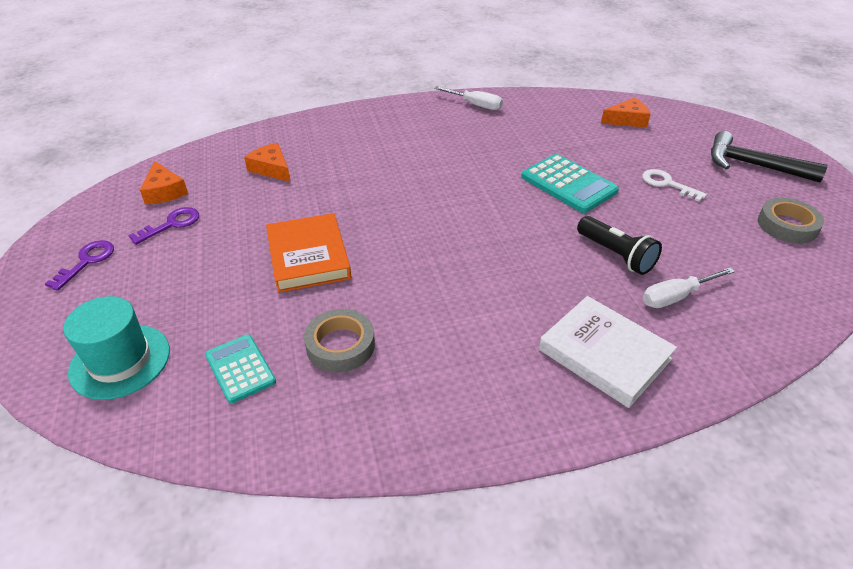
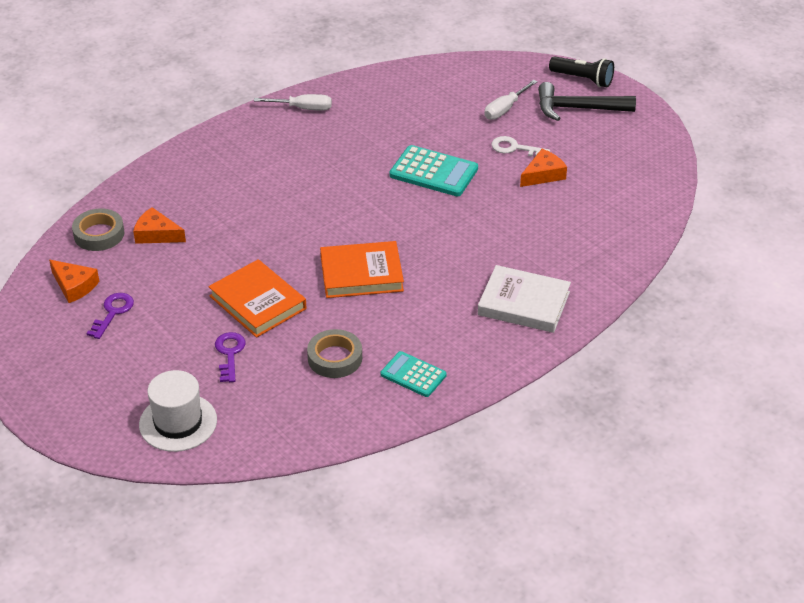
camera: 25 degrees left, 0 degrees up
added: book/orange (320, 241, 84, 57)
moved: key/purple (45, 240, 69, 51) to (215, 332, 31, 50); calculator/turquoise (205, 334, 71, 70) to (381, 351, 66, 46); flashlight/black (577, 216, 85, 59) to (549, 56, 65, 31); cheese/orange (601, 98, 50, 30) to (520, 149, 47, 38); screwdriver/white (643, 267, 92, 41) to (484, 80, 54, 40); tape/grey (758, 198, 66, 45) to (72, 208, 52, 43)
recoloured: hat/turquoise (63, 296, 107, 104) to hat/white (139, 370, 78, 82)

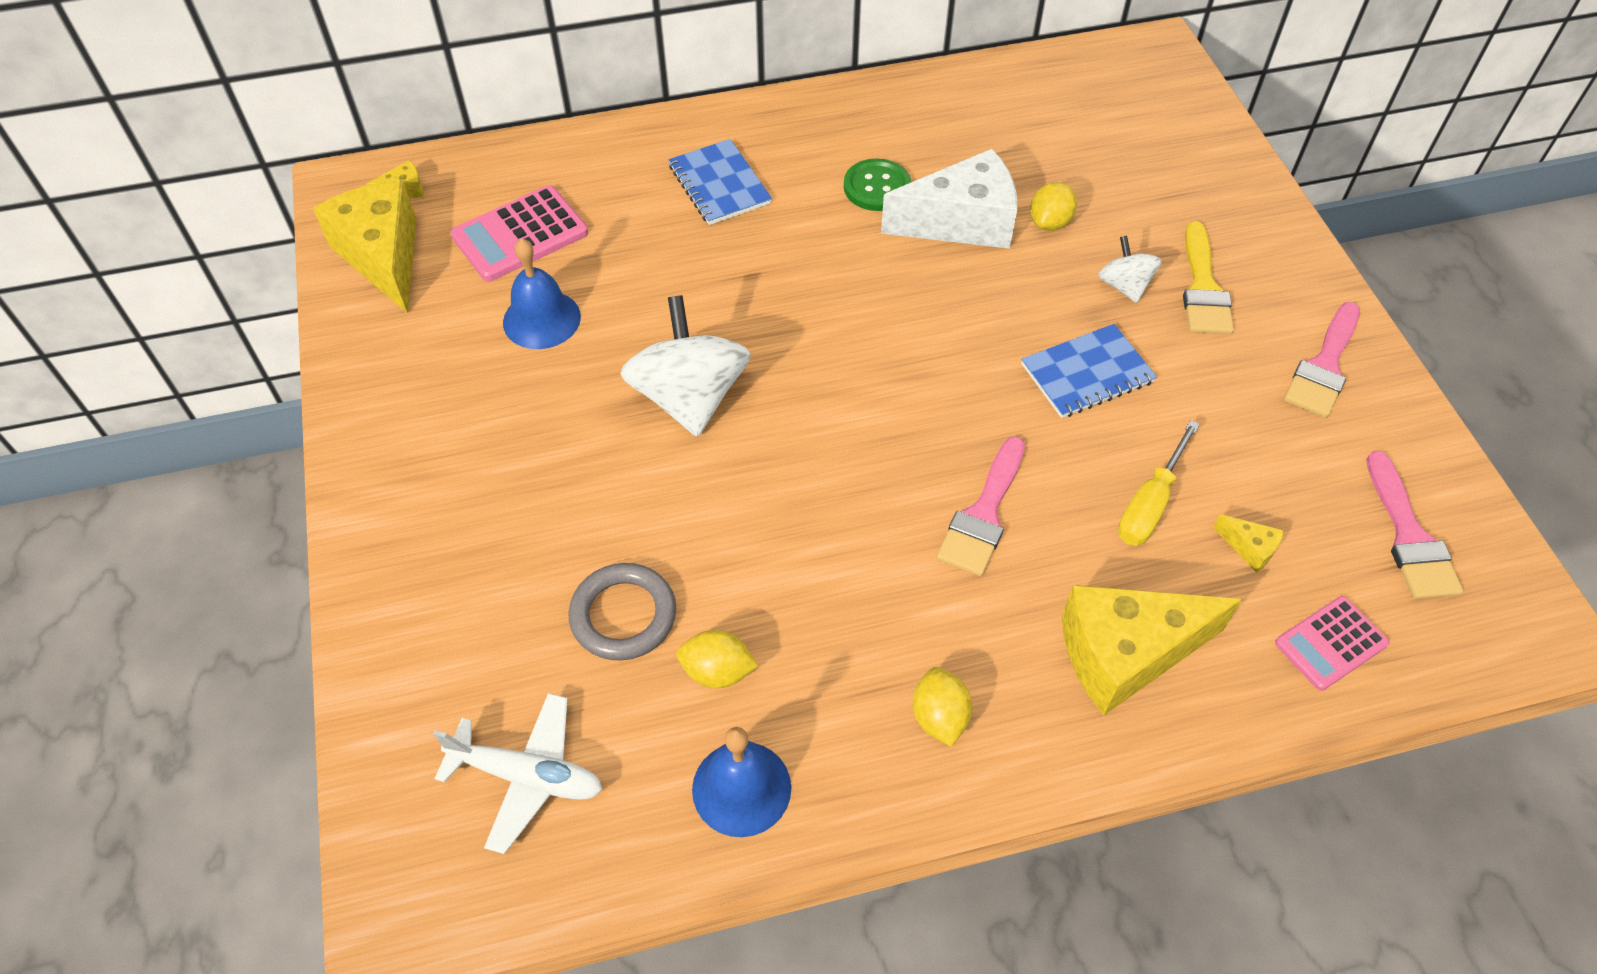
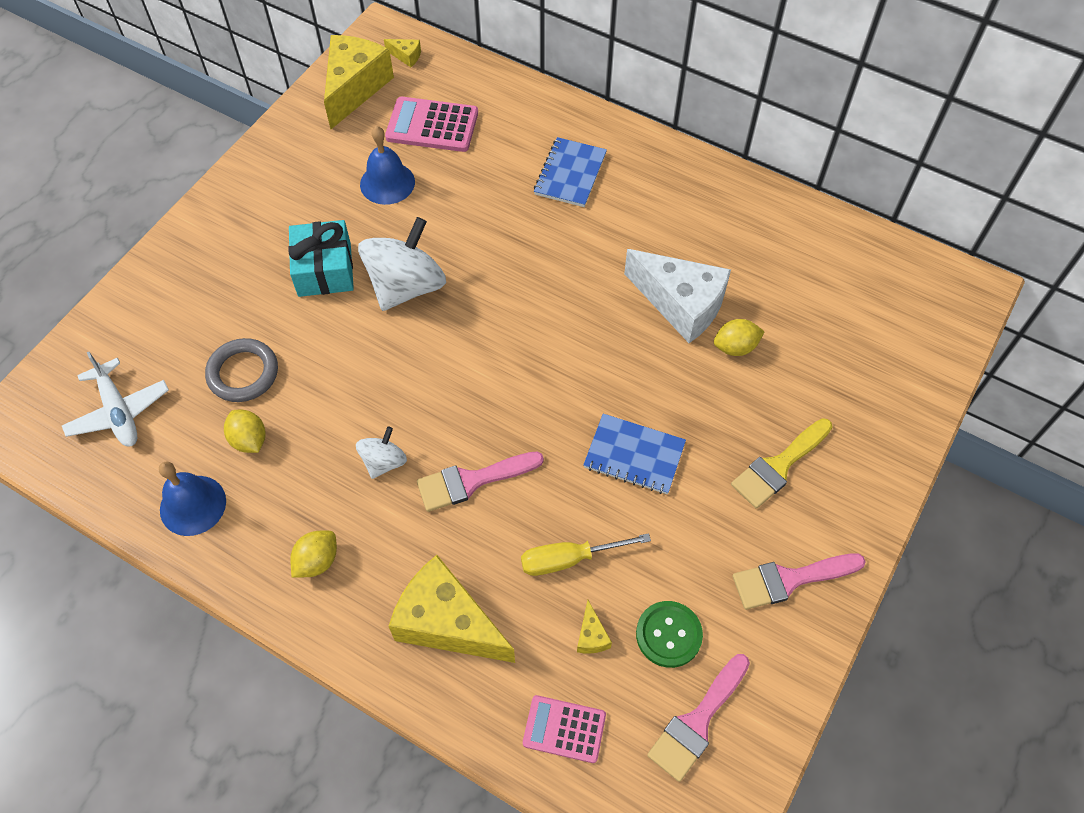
camera: 45 degrees right, 5 degrees up
added: gift/turquoise (288, 220, 66, 77)
moved: button/green (844, 159, 67, 52) to (636, 601, 67, 67); spinning top/white (1098, 236, 64, 67) to (356, 426, 51, 53)

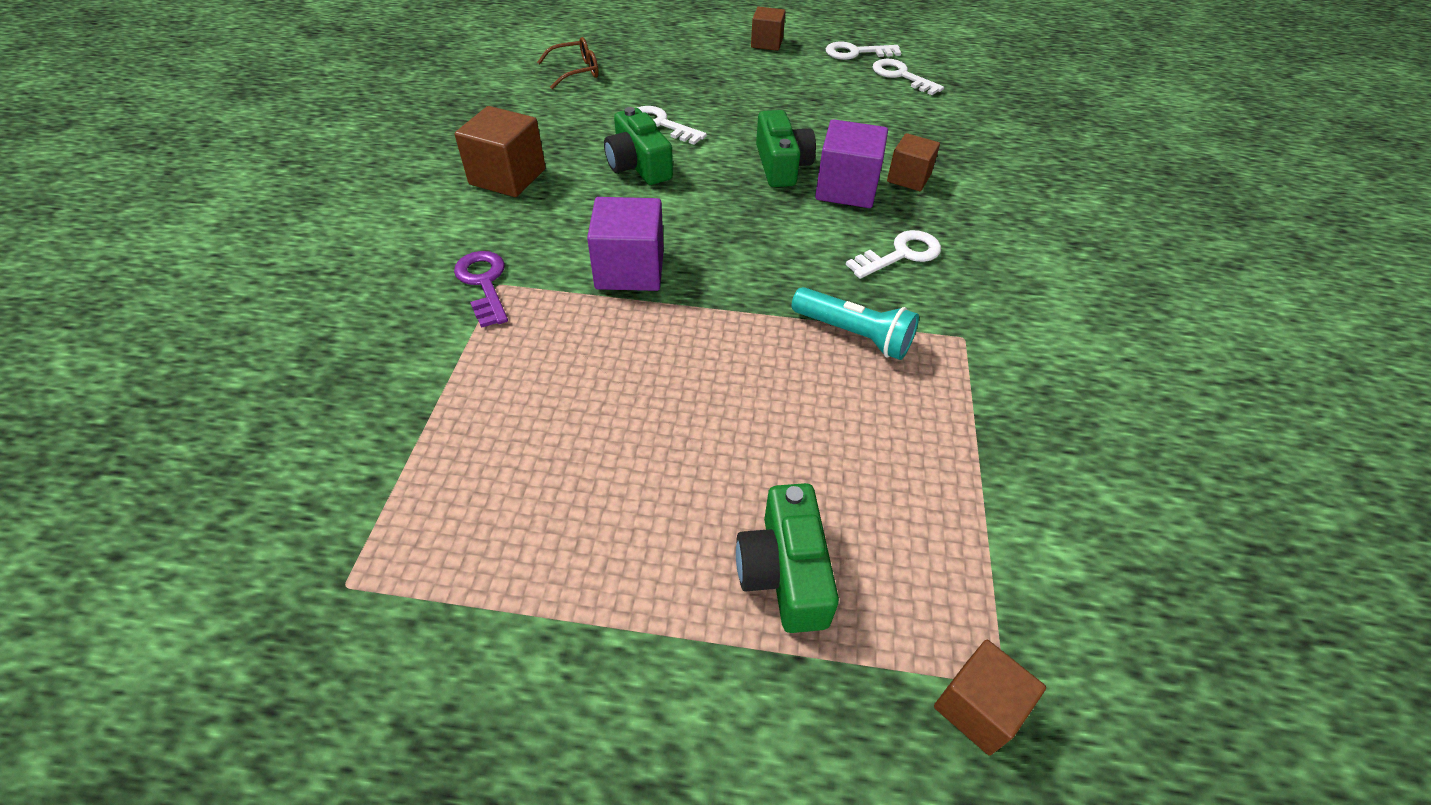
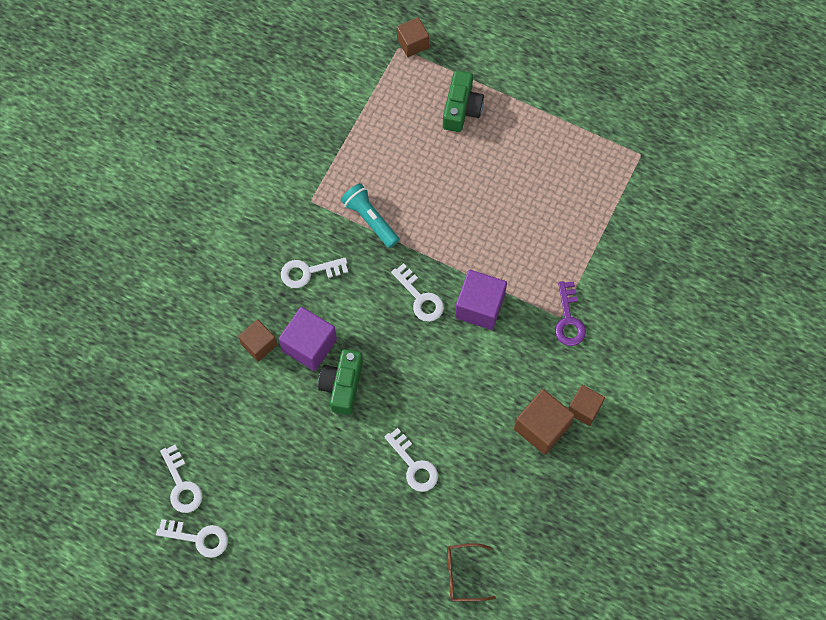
camera: 160 degrees left, 20 degrees up
removed: camera/green (604, 107, 69, 78)
added: key/white (391, 263, 53, 59)
moved: cube/brown (751, 7, 35, 44) to (568, 385, 37, 41)

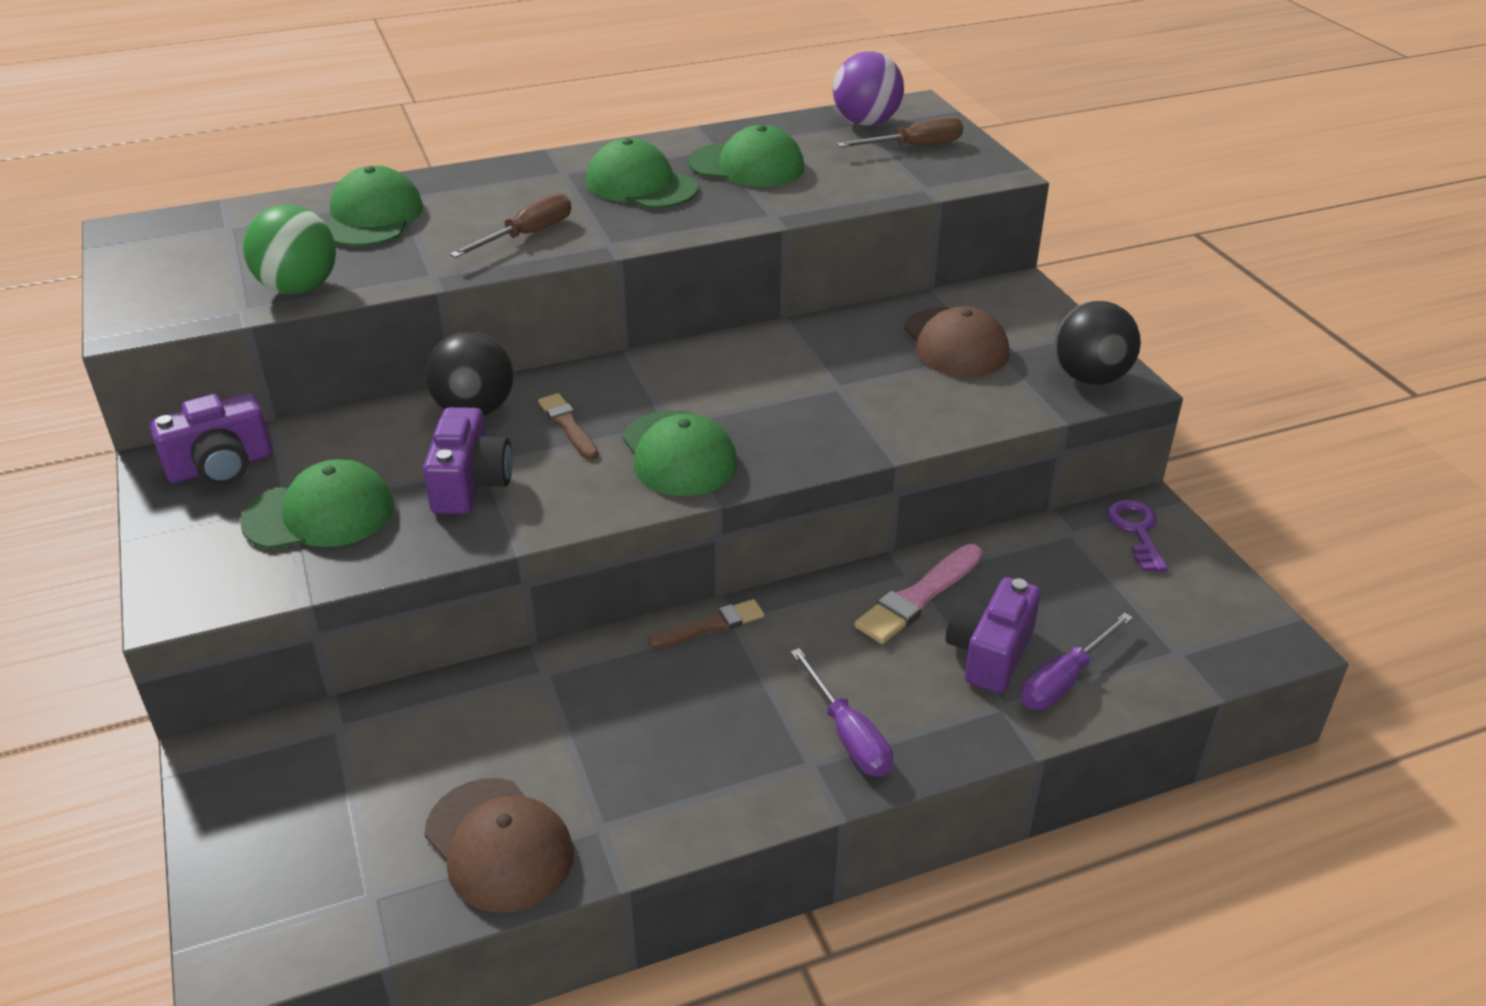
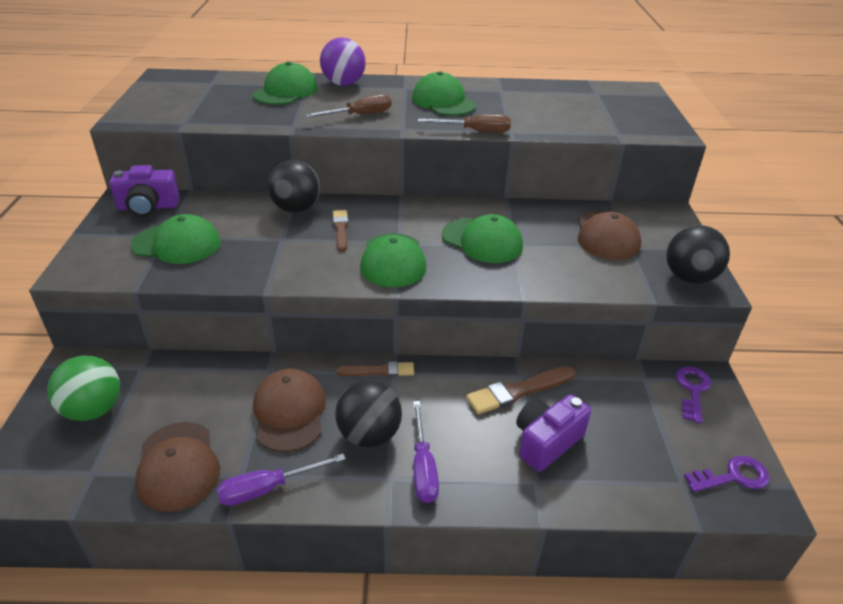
camera: 20 degrees right, 0 degrees up
removed: camera/purple (423, 407, 89, 107)
added: cap/brown (253, 369, 73, 83); ball/black (335, 380, 67, 68); key/purple (684, 456, 86, 36)
moved: ball/green (243, 205, 93, 89) to (47, 356, 73, 65); cap/green (688, 125, 117, 62) to (442, 214, 81, 49); ball/purple (833, 52, 71, 74) to (320, 37, 46, 49); screwdriver/brown (837, 117, 126, 30) to (418, 114, 93, 19); screwdriver/purple (1020, 613, 113, 97) to (217, 453, 129, 53)
recoloured: brush/pink (855, 544, 127, 100) to brush/brown (466, 366, 109, 48)

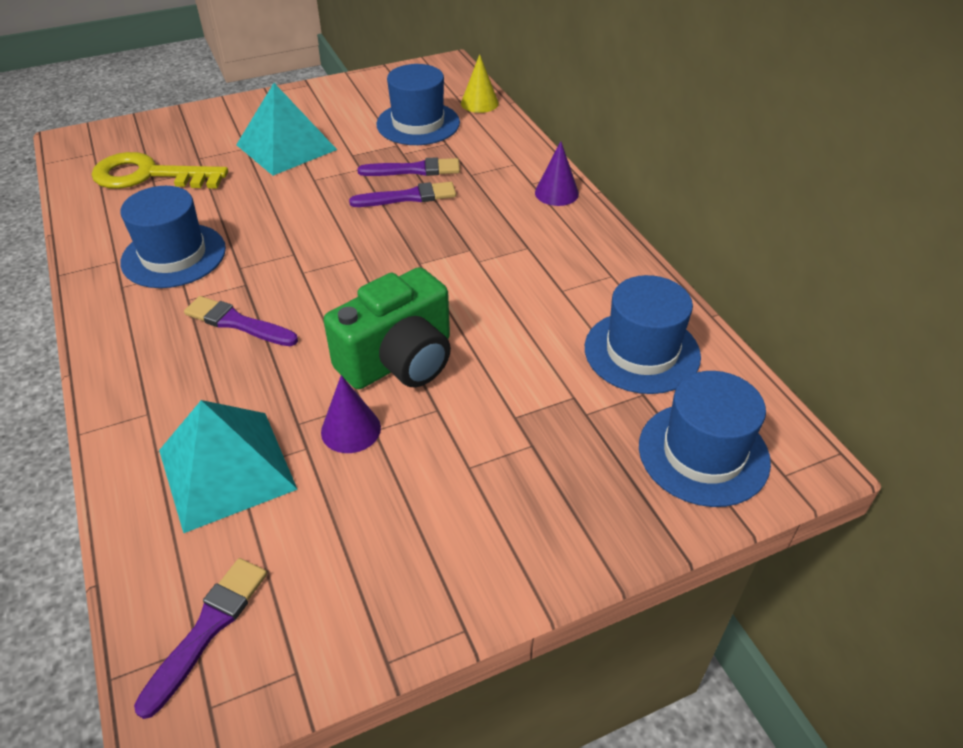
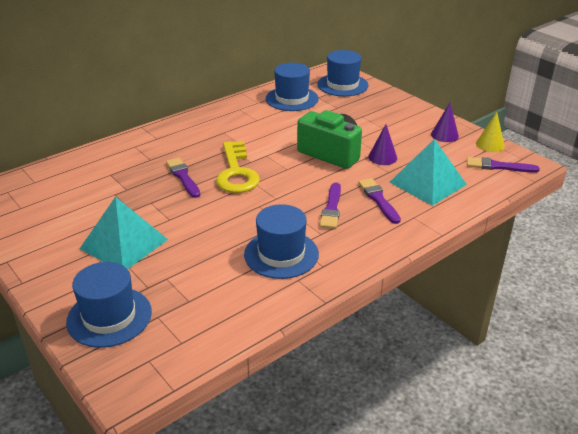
camera: 105 degrees left, 10 degrees down
moved: key/yellow (92, 152, 136, 37) to (216, 141, 44, 52); brush/purple (358, 157, 102, 19) to (358, 178, 43, 46); hat/blue (376, 64, 84, 81) to (66, 262, 86, 86); cone/yellow (461, 54, 38, 59) to (476, 112, 29, 40); cone/purple (535, 141, 44, 65) to (431, 103, 28, 39)

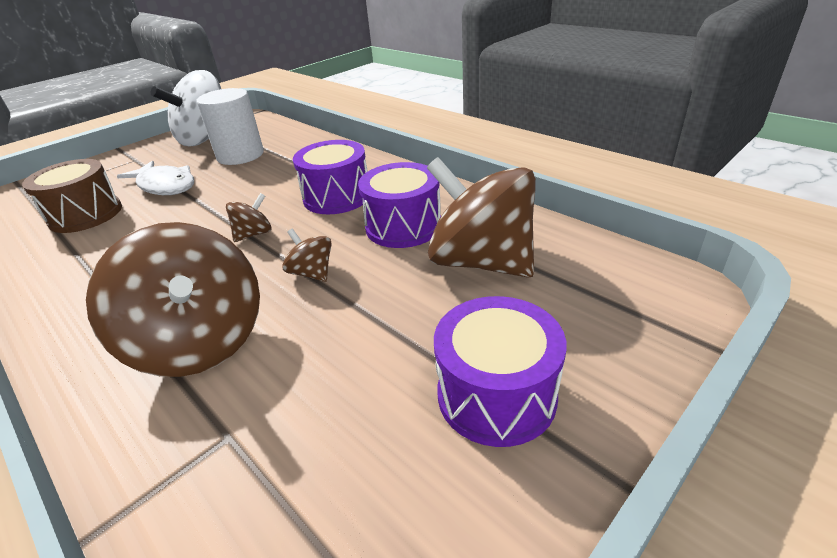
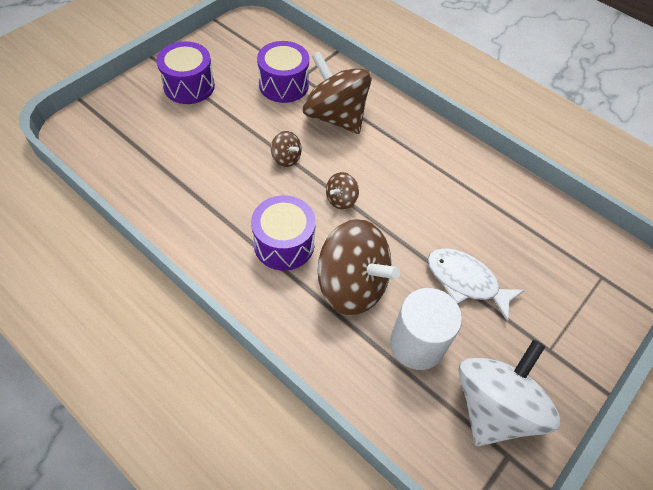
camera: 170 degrees right, 20 degrees up
removed: drum/brown (22, 159, 100, 74)
moved: drum/purple (358, 162, 83, 86) to (257, 41, 52, 62); spinning top/brown (427, 157, 109, 121) to (318, 219, 82, 96)

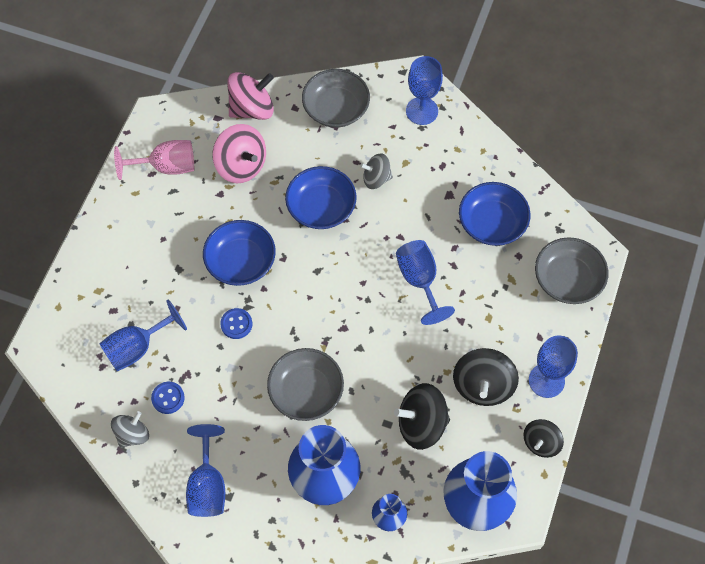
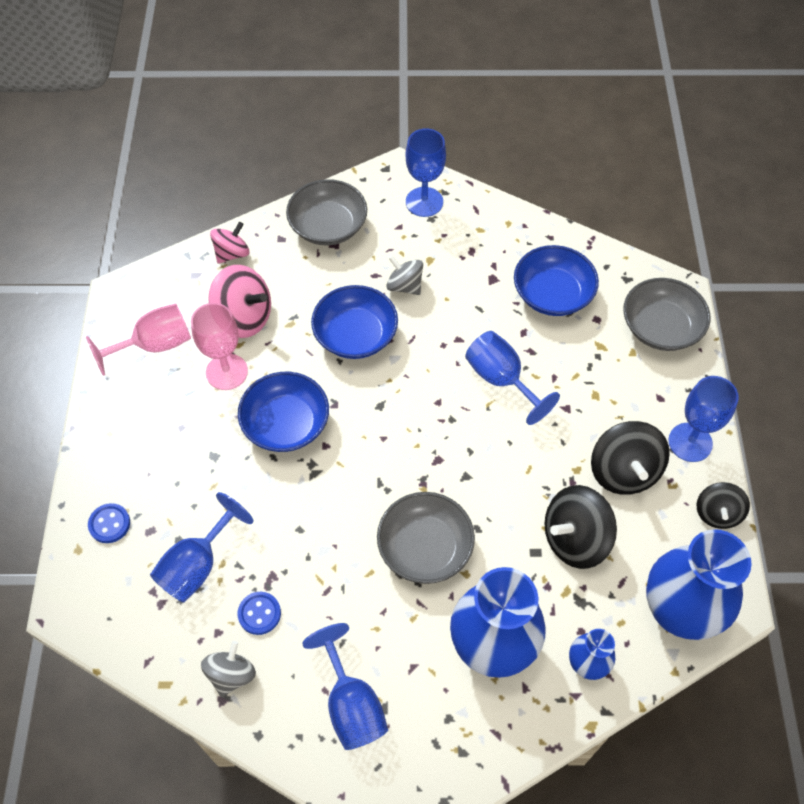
camera: 20 degrees left, 5 degrees down
added: goblet/pink (191, 303, 57, 87)
moved: button/blue (220, 308, 32, 31) to (88, 503, 42, 40)
turned: spinning top/grey (360, 153, 33, 36) = (386, 255, 37, 40) 60 degrees clockwise
resized: spinning top/pink (227, 72, 47, 48) = (210, 222, 40, 42) x0.63

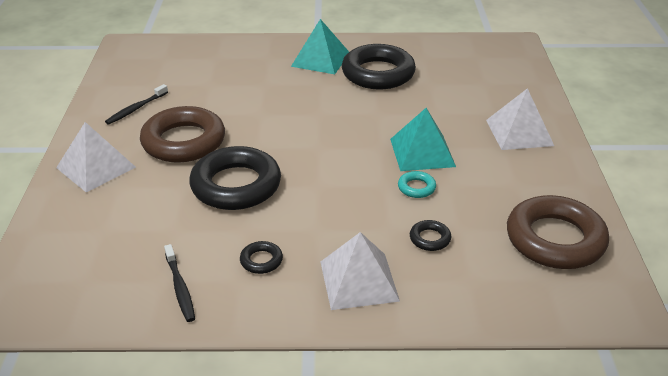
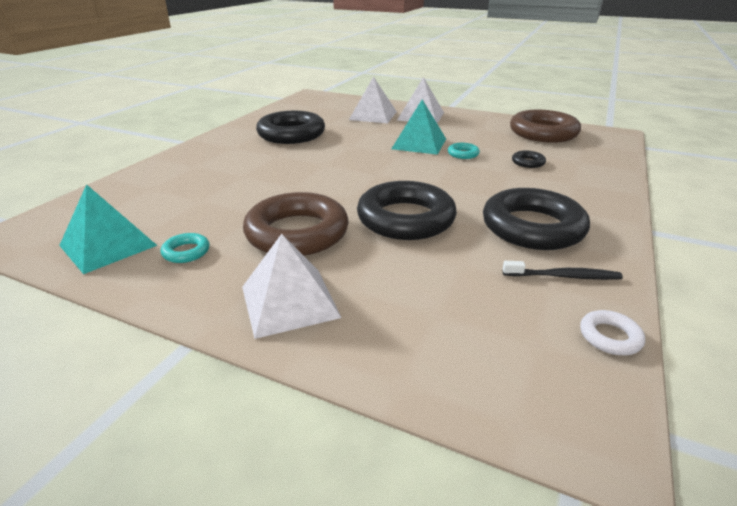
camera: 65 degrees left, 5 degrees down
added: ring/white (580, 310, 65, 45)
moved: pyramid/turquoise (291, 19, 58, 55) to (59, 184, 99, 90); pyramid/white (320, 232, 80, 78) to (349, 76, 48, 47)
replaced: toothbrush/black (105, 84, 63, 41) to ring/turquoise (161, 233, 49, 30)
resized: ring/black (240, 241, 43, 33) = (483, 188, 107, 62) x2.38

